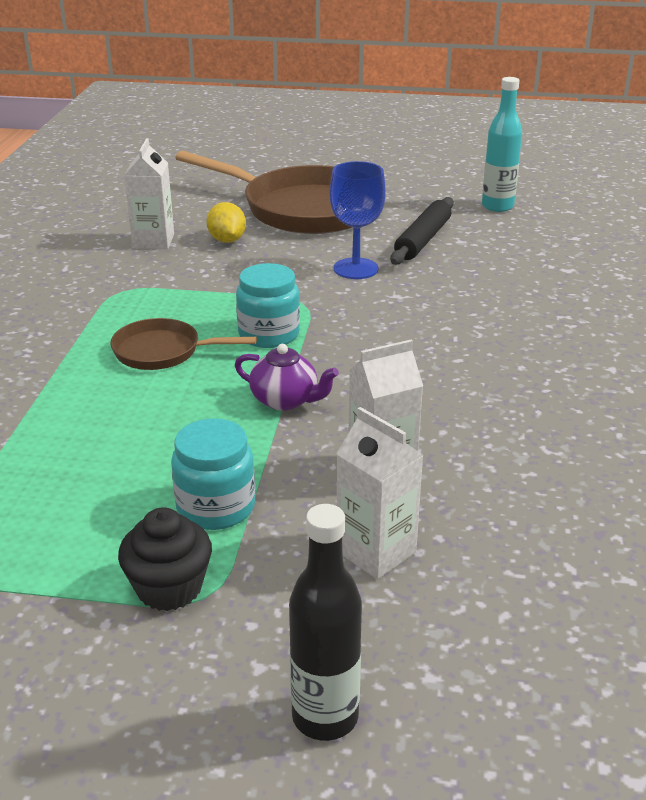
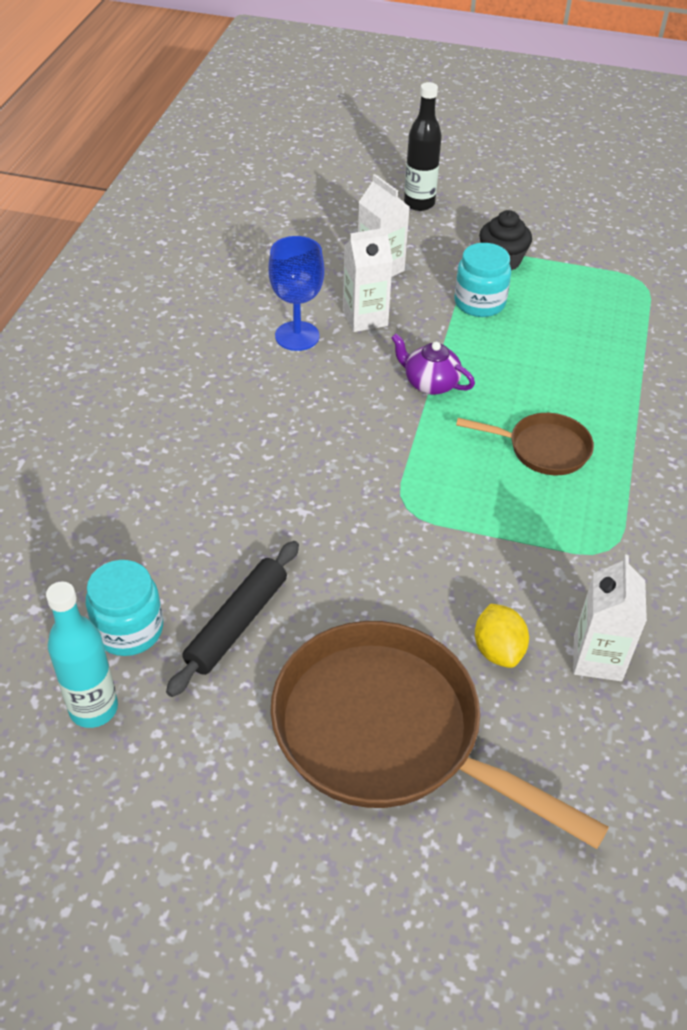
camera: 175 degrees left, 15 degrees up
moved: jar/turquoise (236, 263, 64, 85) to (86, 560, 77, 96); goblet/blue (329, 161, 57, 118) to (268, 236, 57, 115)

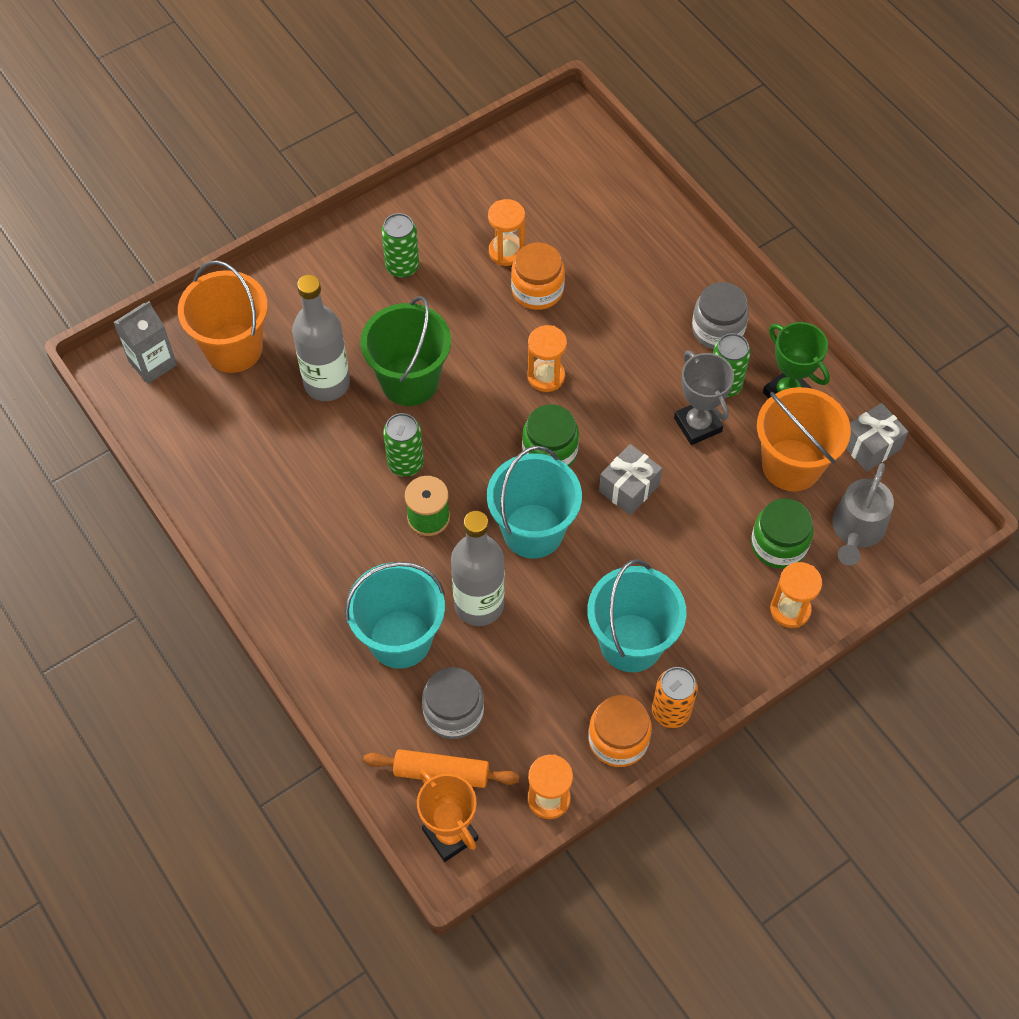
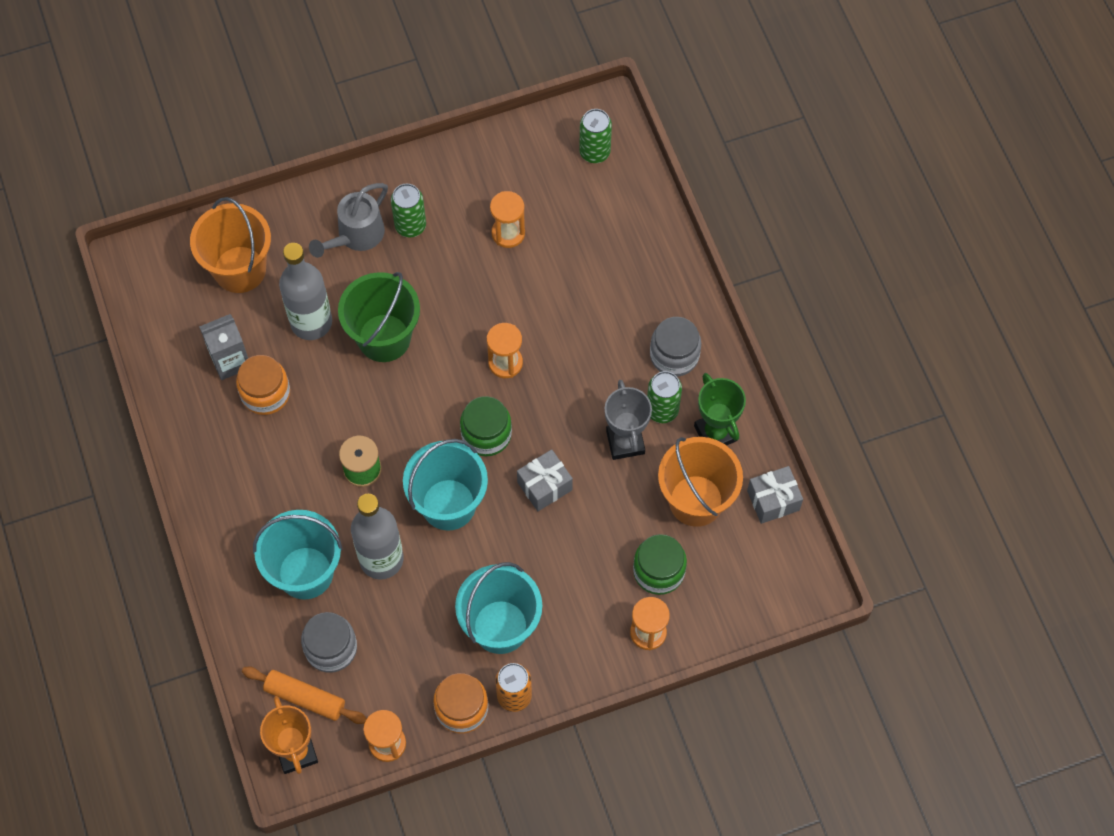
camera: 15 degrees right, 5 degrees up
moved: carton/grey (113, 301, 64, 83) to (199, 314, 49, 66); can/green (383, 413, 41, 64) to (579, 109, 33, 54); jar/orange (511, 242, 54, 68) to (236, 355, 54, 60); watering can/grey (832, 463, 62, 102) to (309, 183, 79, 75)

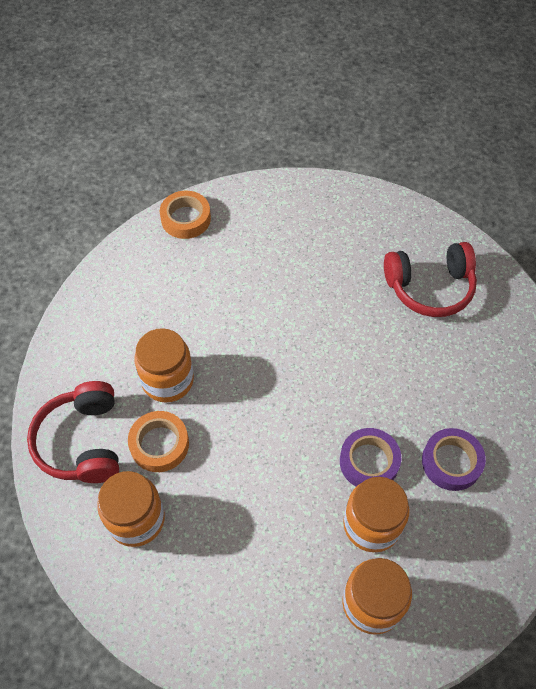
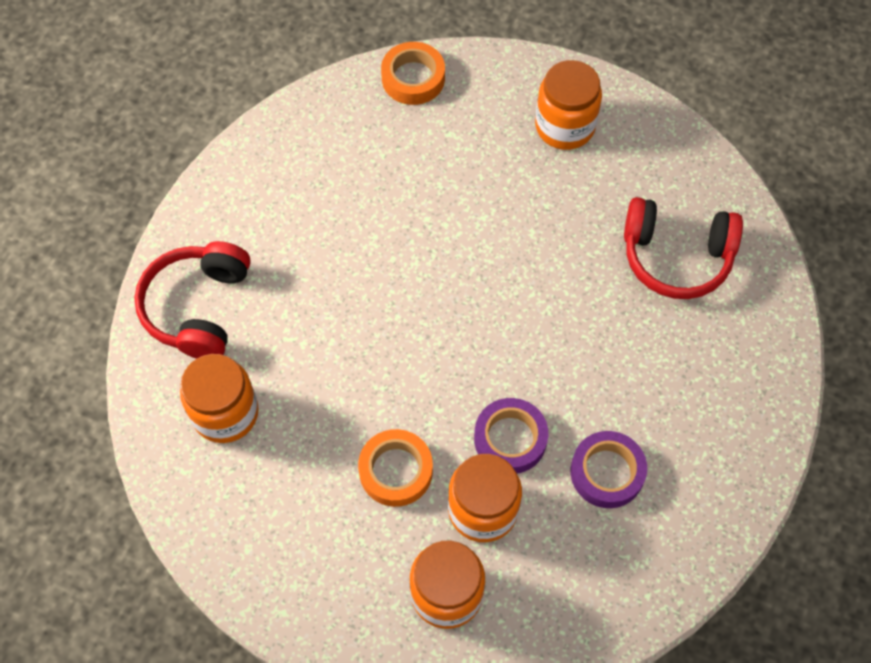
camera: 20 degrees right, 5 degrees up
moved: tape/orange (128, 411, 61, 61) to (358, 429, 75, 78); jar/orange (134, 328, 60, 74) to (535, 60, 67, 90)

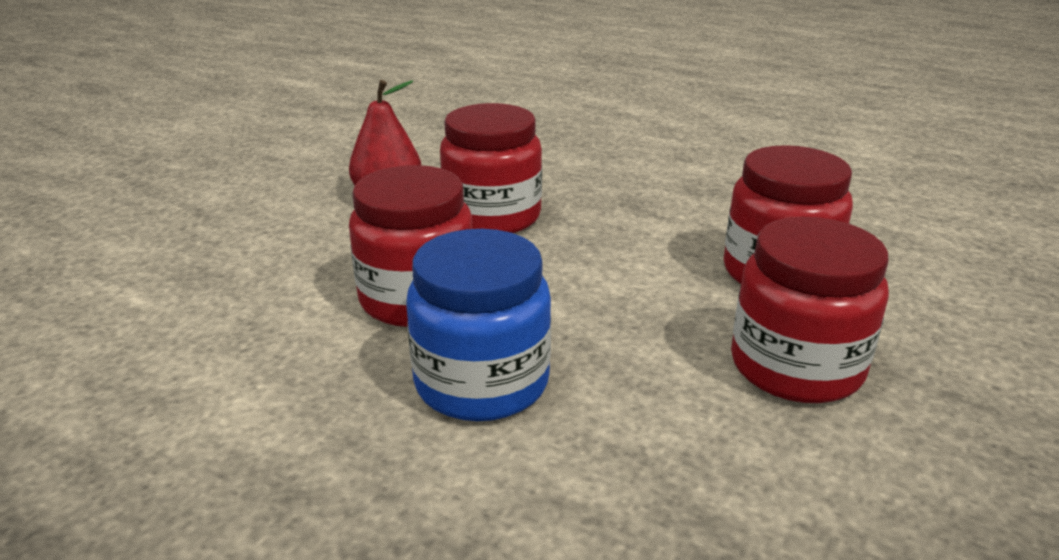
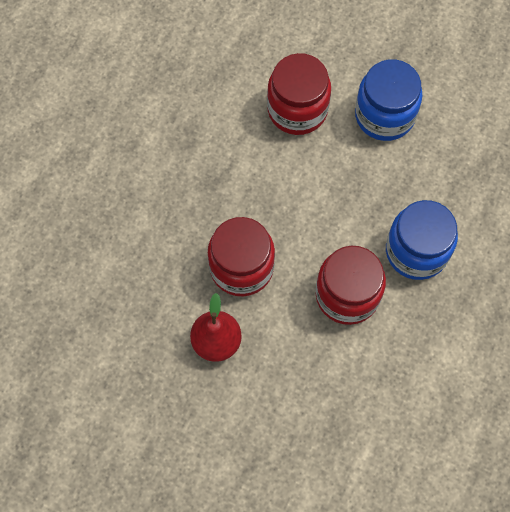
camera: 95 degrees left, 40 degrees up
recoloured: jar/red (731, 217, 158, 186) to jar/blue (355, 59, 67, 82)

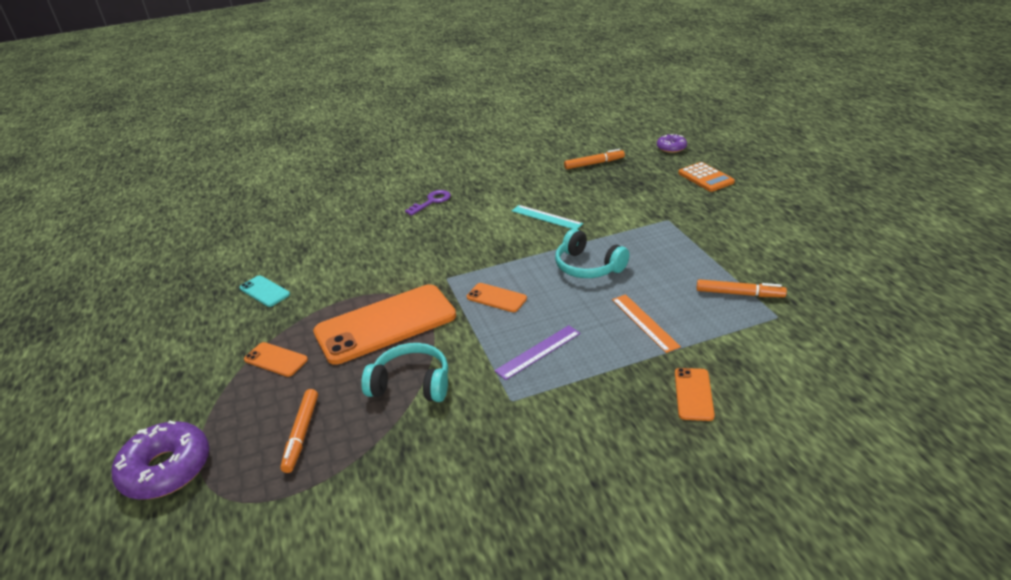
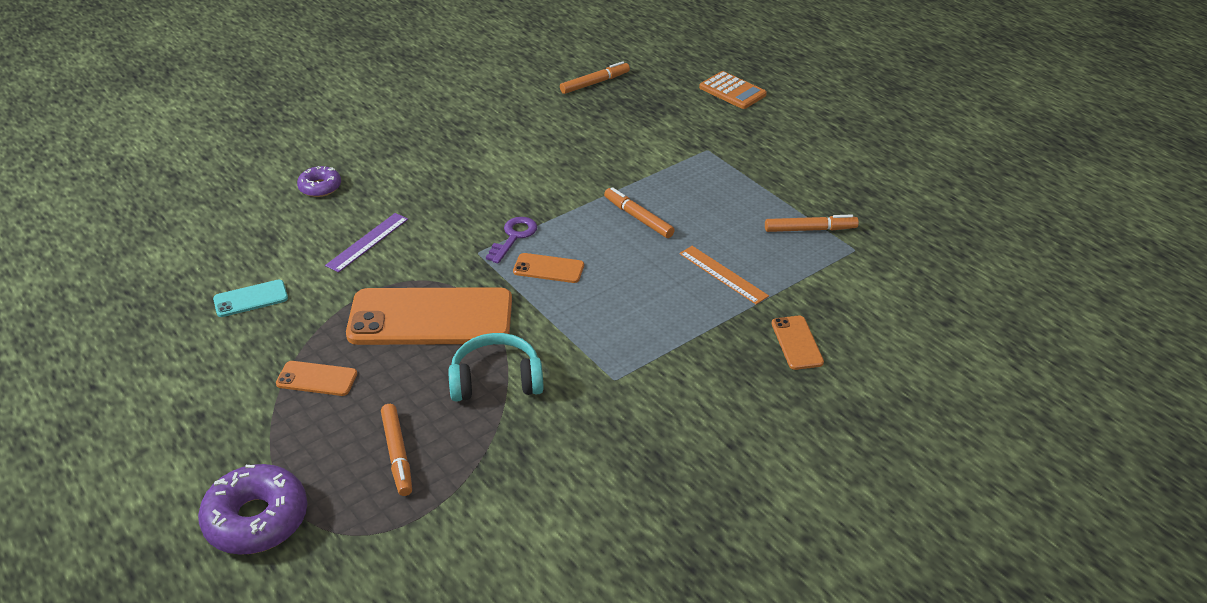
camera: 20 degrees left, 5 degrees up
removed: ruler/turquoise (512, 205, 71, 24)
moved: key/purple (405, 190, 46, 26) to (486, 217, 51, 47); ruler/purple (494, 325, 86, 55) to (325, 213, 83, 59); donut/purple (657, 134, 30, 19) to (297, 166, 44, 31)
replaced: headphones/turquoise (555, 229, 74, 49) to marker/orange (604, 187, 71, 51)
turned: phone/turquoise (240, 275, 50, 32) = (213, 280, 75, 37) 45 degrees counterclockwise; phone/orange (313, 284, 143, 81) = (346, 287, 166, 58) 45 degrees clockwise

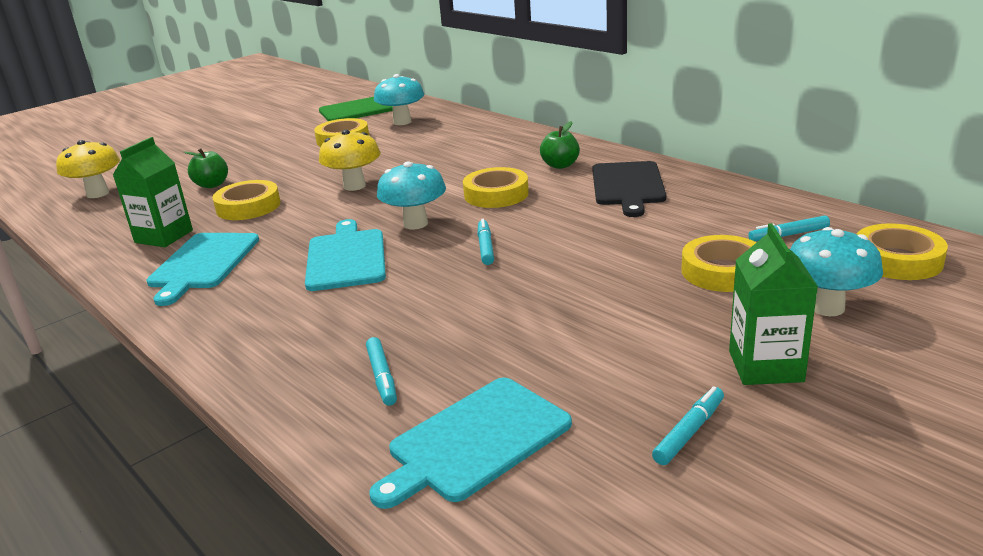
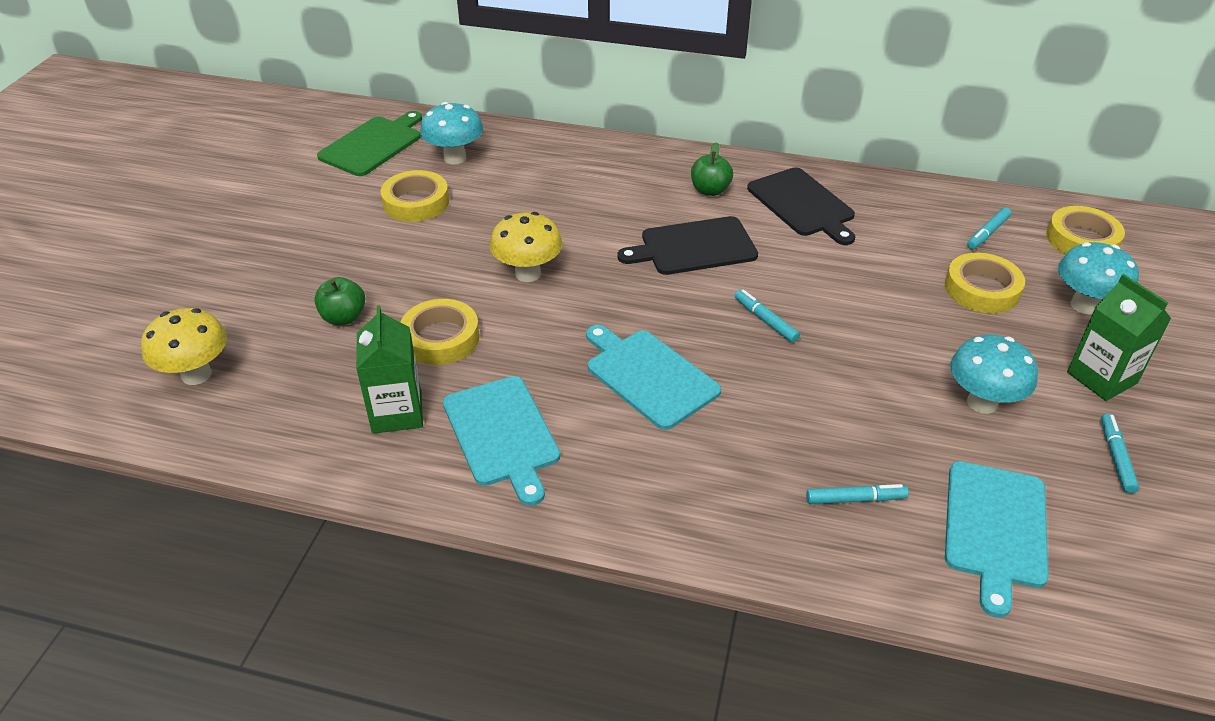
camera: 35 degrees left, 15 degrees up
moved: mushroom/turquoise (377, 161, 69, 69) to (950, 335, 88, 79)
replaced: tape/yellow (463, 167, 66, 41) to cutting board/black (617, 216, 141, 59)
turned: marker/turquoise (366, 337, 31, 69) = (806, 484, 103, 20) 45 degrees counterclockwise

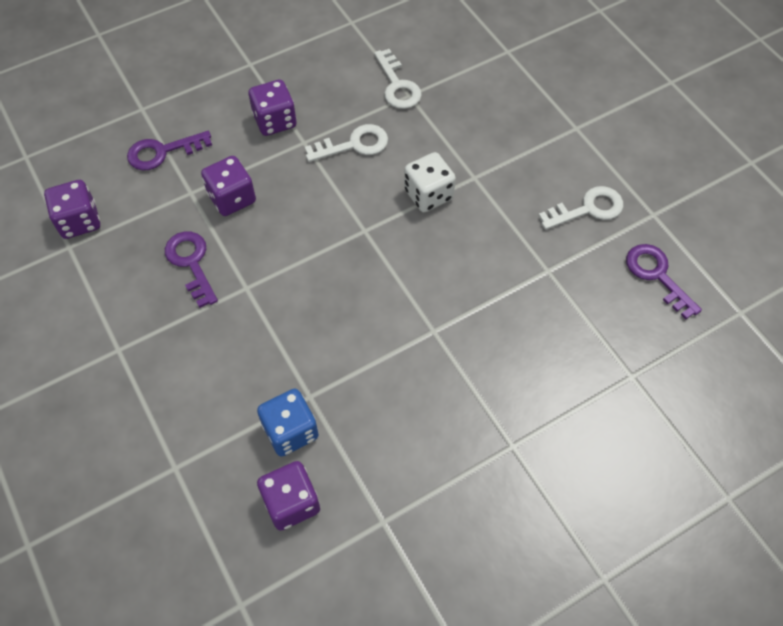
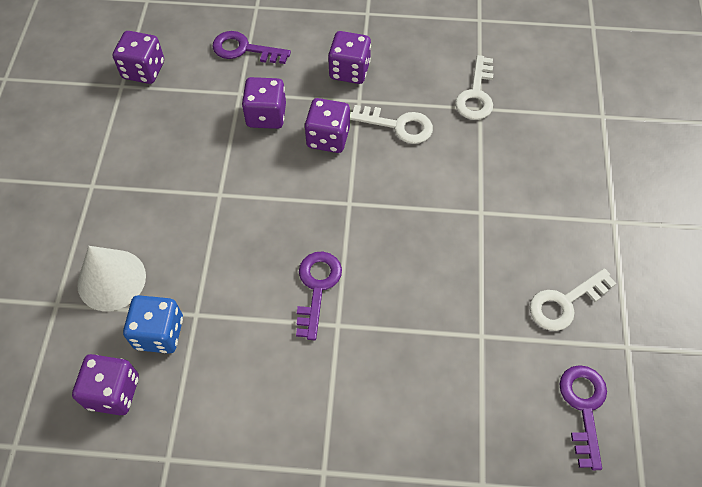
camera: 35 degrees right, 0 degrees up
removed: dice/white (404, 152, 52, 60)
added: cone/white (77, 246, 69, 65); dice/purple (305, 98, 45, 55)
moved: key/purple (165, 231, 53, 77) to (296, 252, 46, 88)
turned: key/white (538, 186, 85, 44) = (530, 268, 87, 63) 135 degrees clockwise

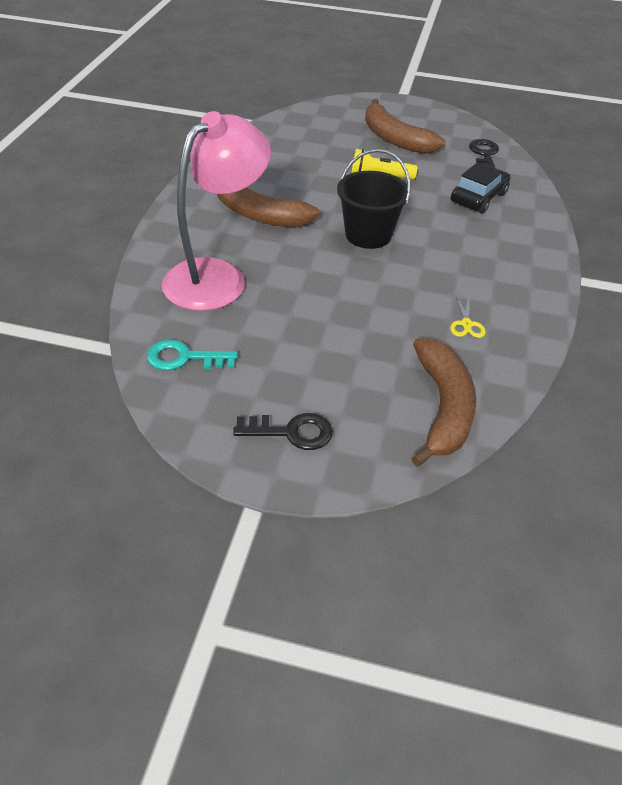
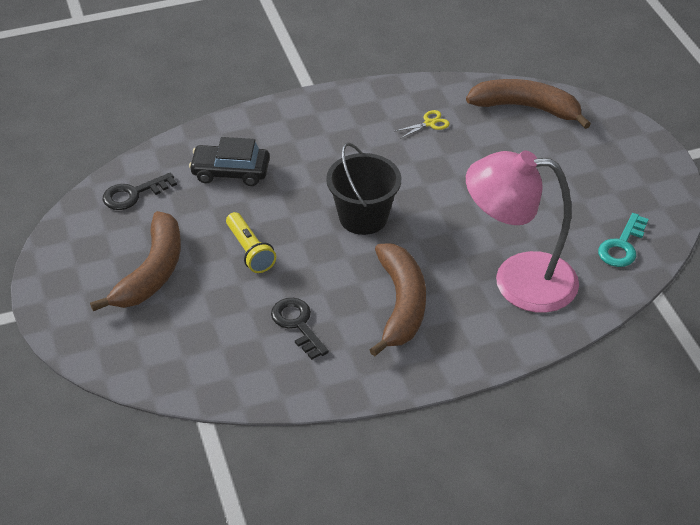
camera: 120 degrees left, 0 degrees up
moved: key/black (233, 413, 100, 37) to (271, 298, 58, 62)
turned: key/turquoise (147, 339, 91, 31) = (598, 213, 51, 54) 60 degrees clockwise; banana/brown (411, 338, 66, 129) = (466, 79, 125, 50) 45 degrees clockwise

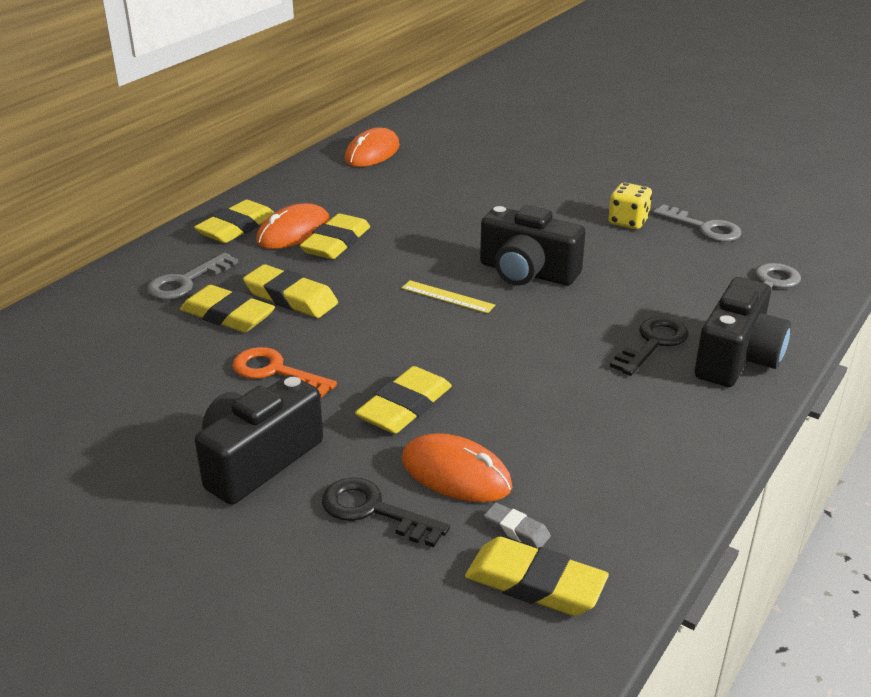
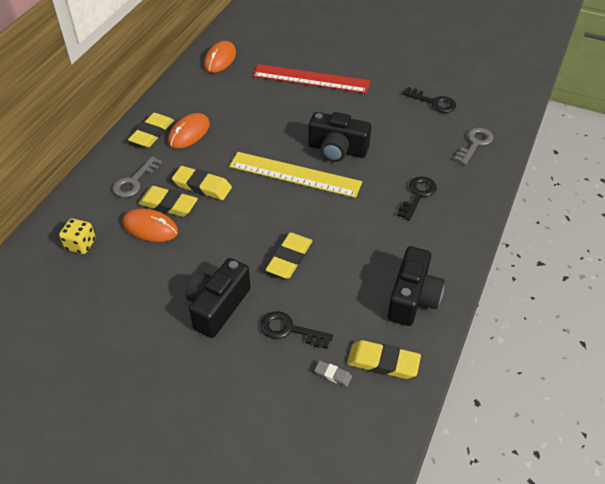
camera: 10 degrees left, 15 degrees up
removed: key/orange (232, 347, 105, 51); eraser/yellow (300, 213, 70, 46)
added: ruler/red (253, 64, 117, 30)
moved: mouse/orange (402, 433, 111, 69) to (122, 208, 56, 34); eraser/grey (484, 503, 67, 45) to (314, 361, 38, 26); dice/yellow (608, 183, 44, 46) to (59, 218, 37, 36); camera/black (695, 277, 96, 110) to (388, 246, 57, 80)
recoloured: key/grey (652, 204, 90, 38) to key/black (402, 87, 54, 26)
resized: ruler/yellow (402, 280, 93, 34) = (229, 152, 133, 46) x2.30

